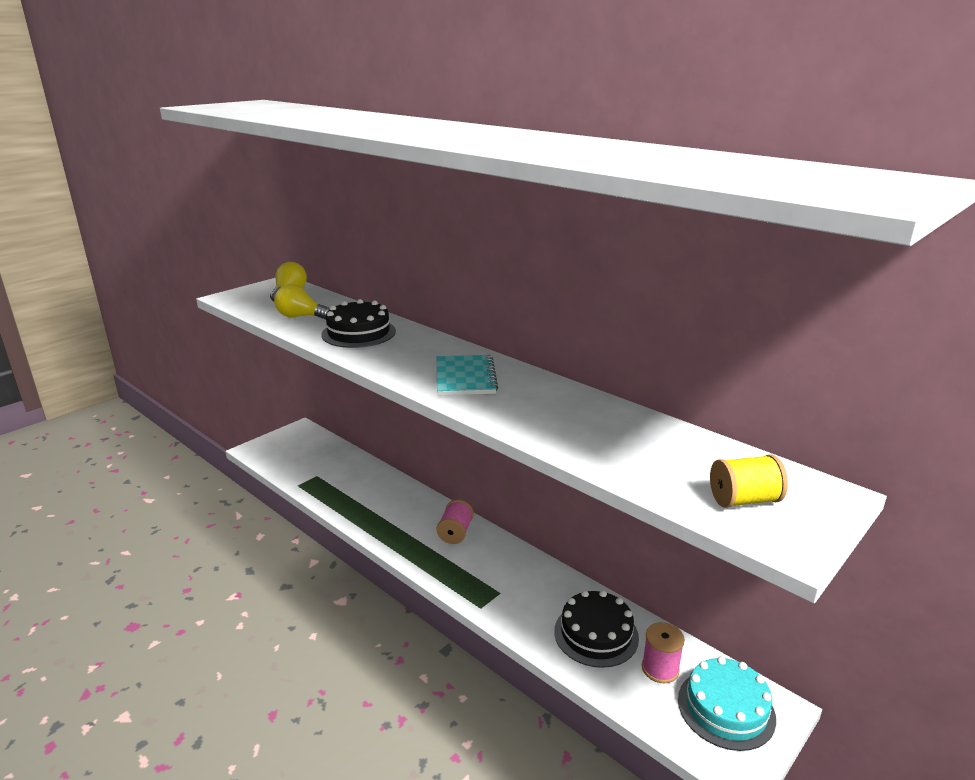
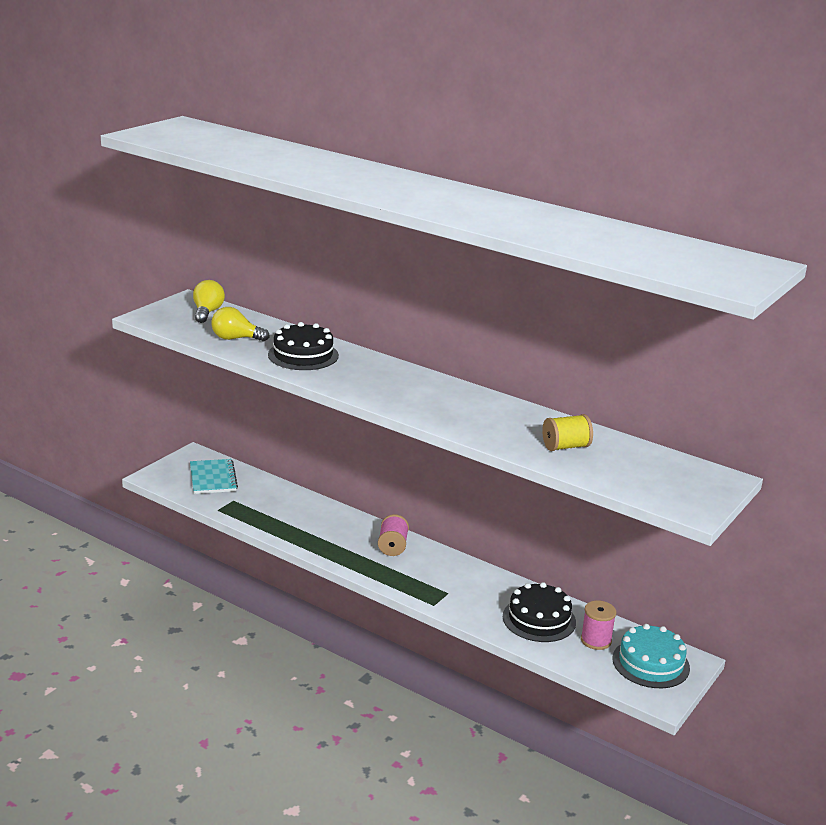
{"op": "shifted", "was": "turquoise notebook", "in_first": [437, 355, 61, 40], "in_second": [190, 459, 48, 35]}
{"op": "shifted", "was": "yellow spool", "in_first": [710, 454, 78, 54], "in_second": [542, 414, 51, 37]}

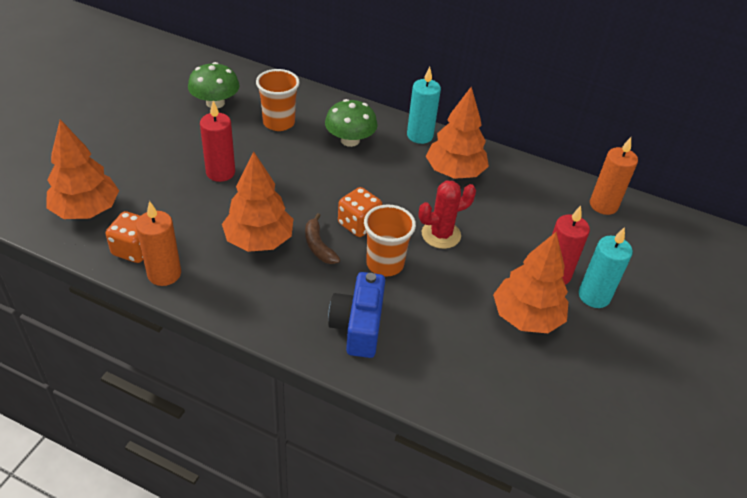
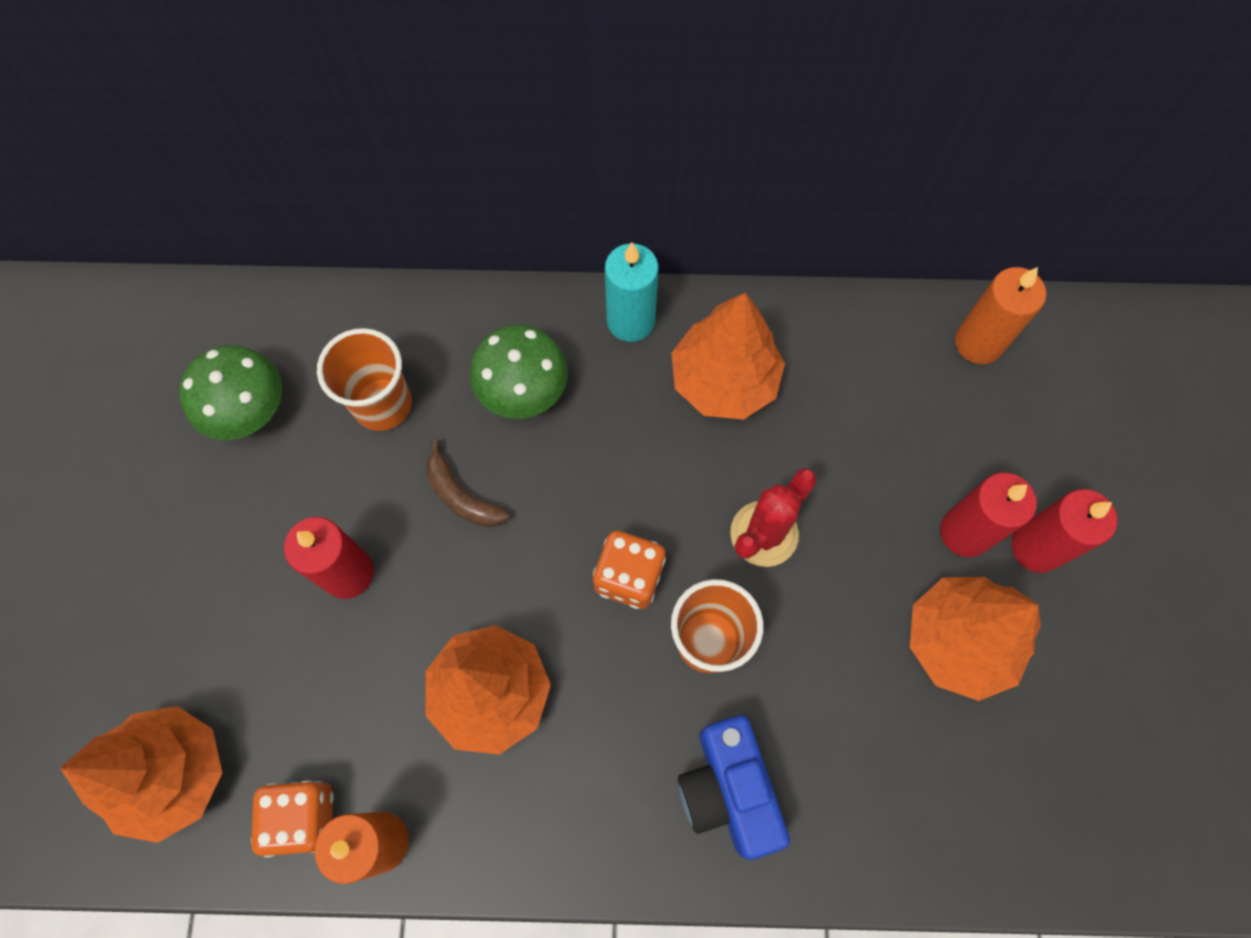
{"op": "shifted", "was": "brown banana", "in_first": [305, 213, 35, 51], "in_second": [426, 439, 83, 88]}
{"op": "repainted", "was": "turquoise candle", "now": "red candle", "in_first": [579, 227, 54, 81], "in_second": [1012, 489, 105, 84]}

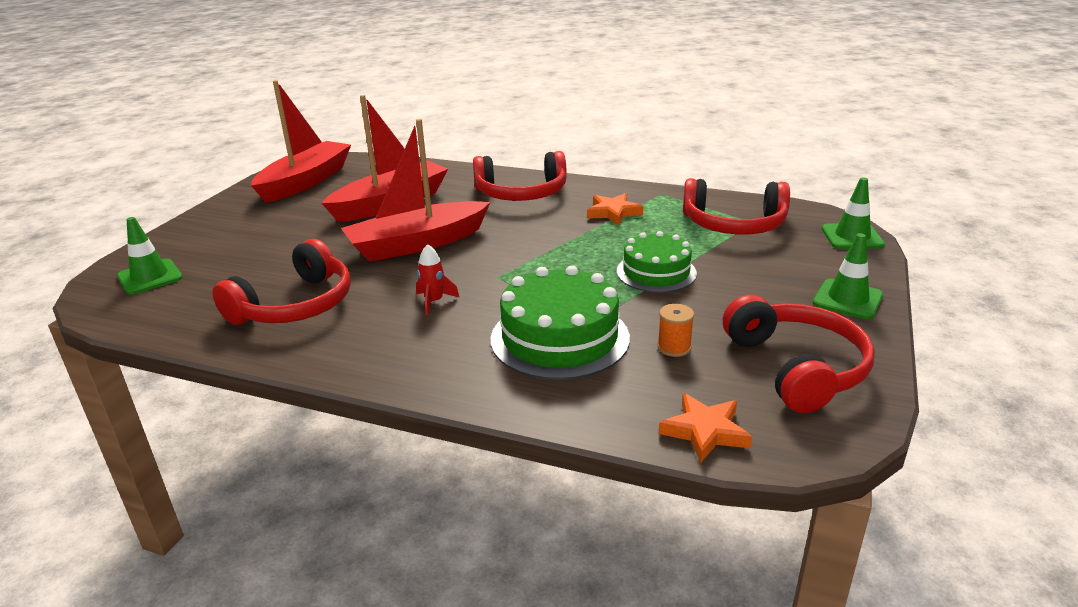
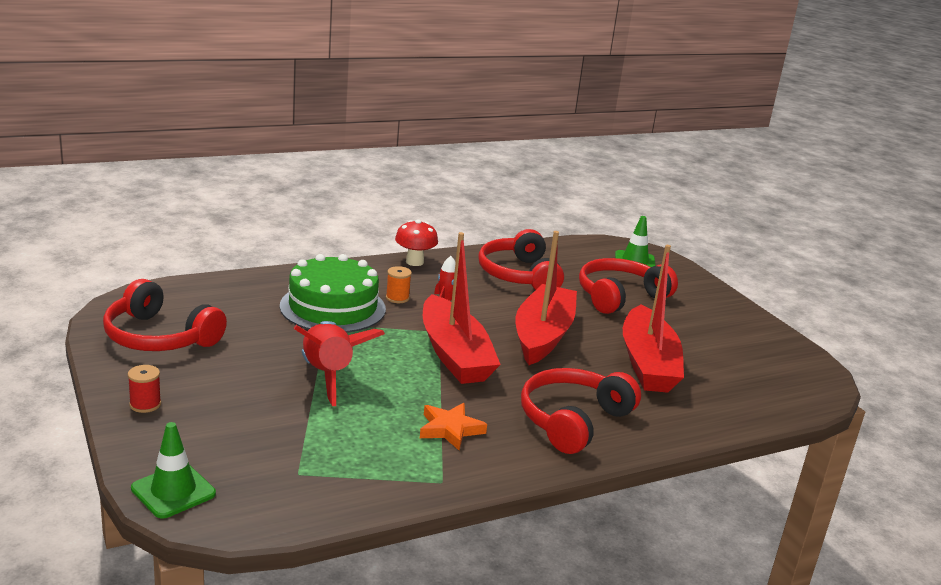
{"op": "gone", "was": "orange star", "in_first": [659, 393, 93, 70]}
{"op": "new", "now": "red mushroom", "in_second": [395, 219, 43, 47]}
{"op": "shifted", "was": "red boat", "in_first": [251, 80, 100, 123], "in_second": [423, 232, 78, 152]}
{"op": "shifted", "was": "orange spool", "in_first": [657, 304, 37, 53], "in_second": [386, 266, 26, 37]}
{"op": "shifted", "was": "red headphones", "in_first": [683, 178, 107, 57], "in_second": [579, 258, 99, 56]}
{"op": "swapped", "was": "green cake", "now": "red rocket", "in_first": [617, 231, 80, 61], "in_second": [294, 321, 91, 85]}
{"op": "swapped", "was": "green traffic cone", "now": "red spool", "in_first": [813, 233, 71, 86], "in_second": [128, 365, 33, 48]}

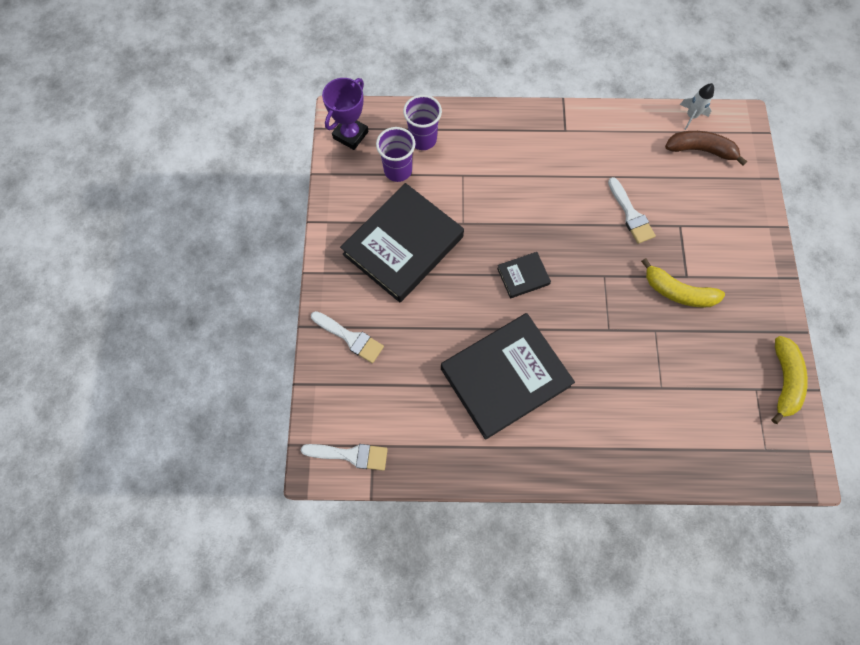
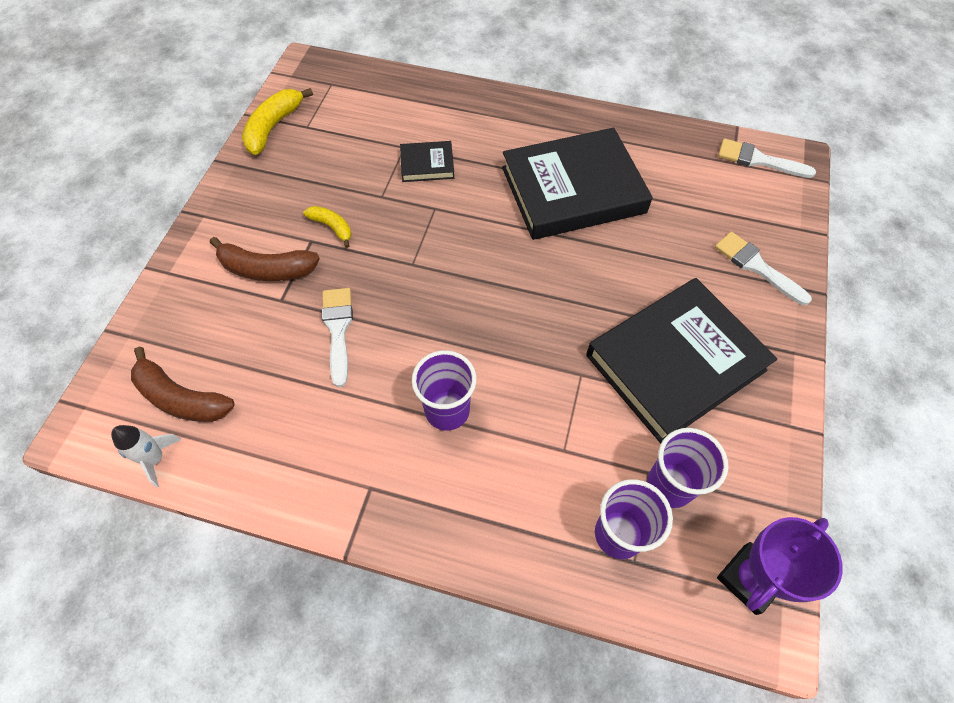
{"op": "new", "now": "brown banana", "in_second": [210, 237, 110, 44]}
{"op": "new", "now": "purple cup", "in_second": [412, 350, 65, 81]}
{"op": "shifted", "was": "black book", "in_first": [497, 252, 54, 46], "in_second": [400, 141, 54, 41]}
{"op": "scaled", "was": "yellow banana", "in_first": [641, 258, 84, 50], "in_second": [303, 206, 48, 42], "ratio": 0.6}

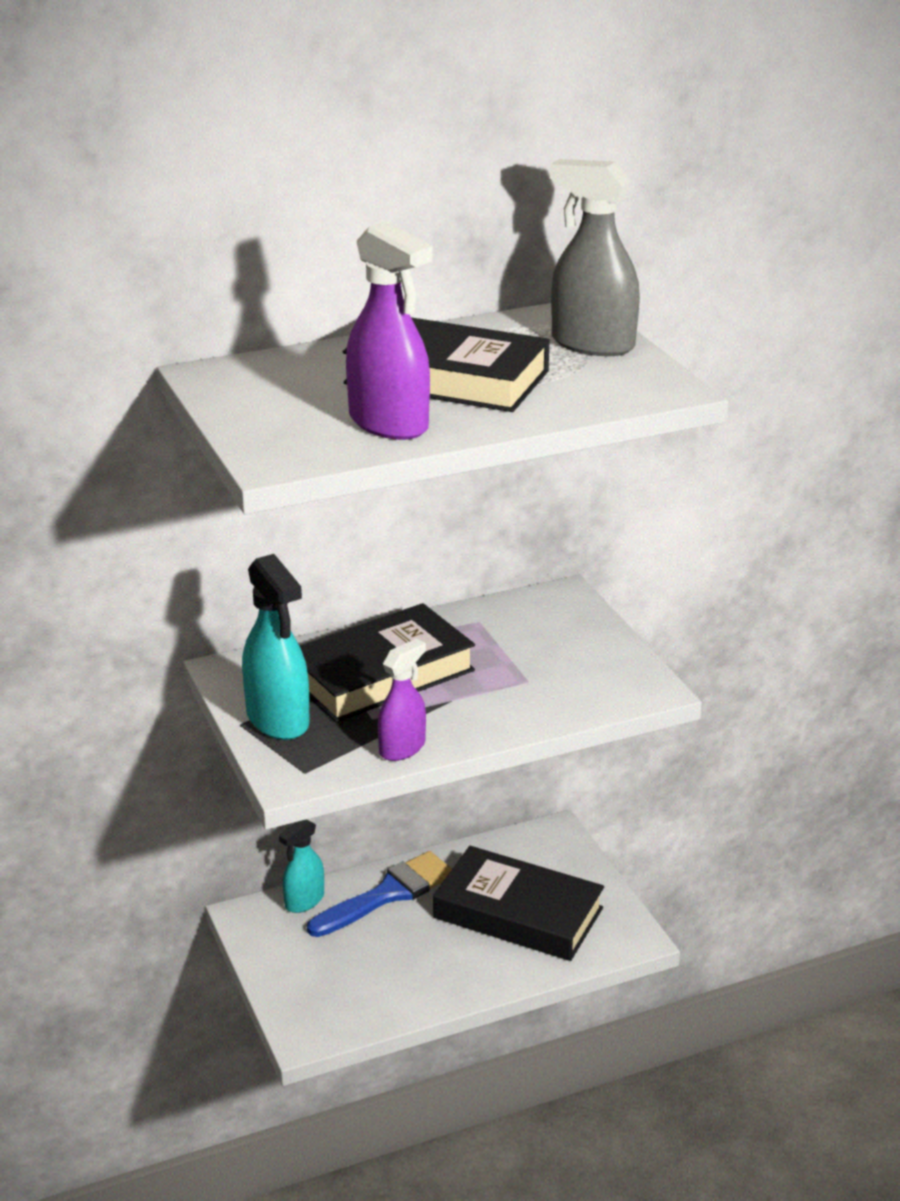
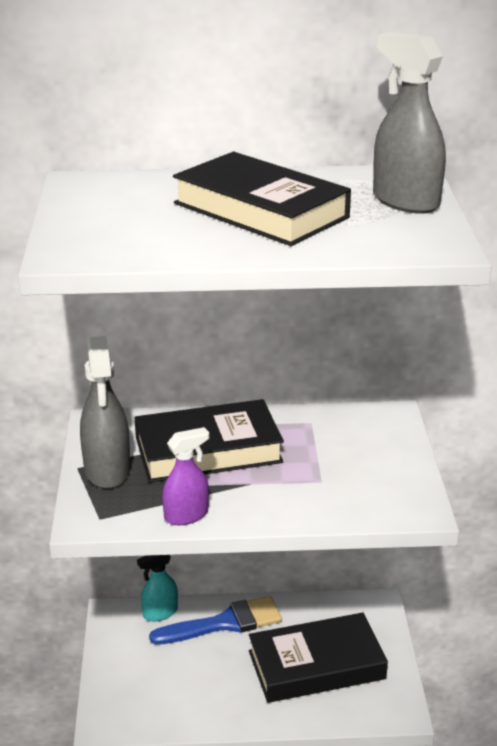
{"op": "gone", "was": "purple spray bottle", "in_first": [346, 221, 87, 219]}
{"op": "repainted", "was": "turquoise spray bottle", "now": "grey spray bottle", "in_first": [242, 554, 68, 186], "in_second": [80, 336, 50, 153]}
{"op": "rotated", "was": "black book", "in_first": [433, 846, 171, 115], "in_second": [249, 613, 139, 90], "clockwise": -60}

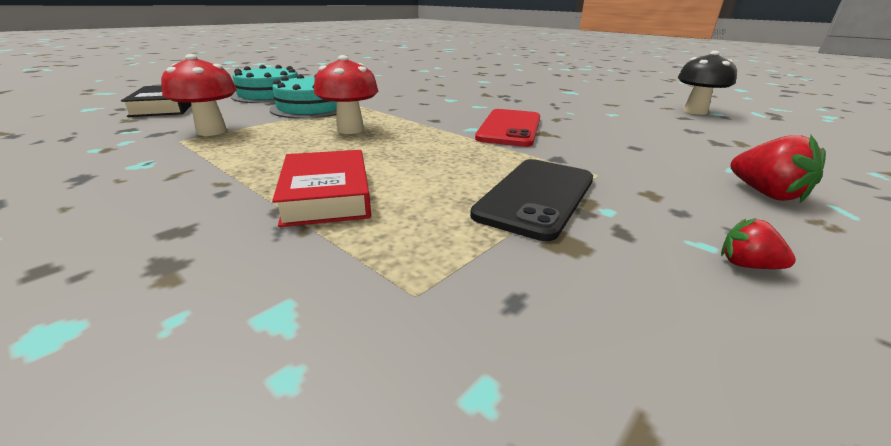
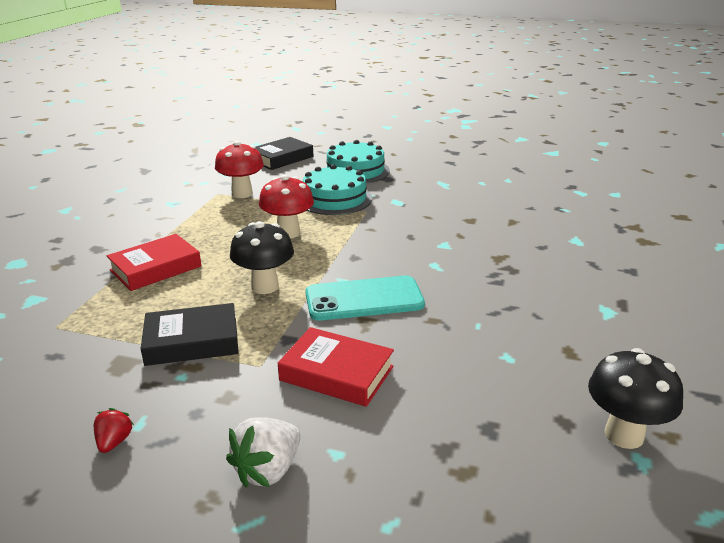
{"op": "new", "now": "black mushroom", "in_second": [230, 221, 64, 73]}
{"op": "new", "now": "red book", "in_second": [278, 327, 116, 80]}
{"op": "swapped", "was": "black phone", "now": "black book", "in_first": [470, 159, 123, 82], "in_second": [141, 303, 98, 63]}
{"op": "repainted", "was": "red phone", "now": "turquoise phone", "in_first": [475, 109, 65, 38], "in_second": [305, 275, 120, 46]}
{"op": "repainted", "was": "red strawberry", "now": "white strawberry", "in_first": [731, 135, 95, 68], "in_second": [226, 417, 75, 70]}

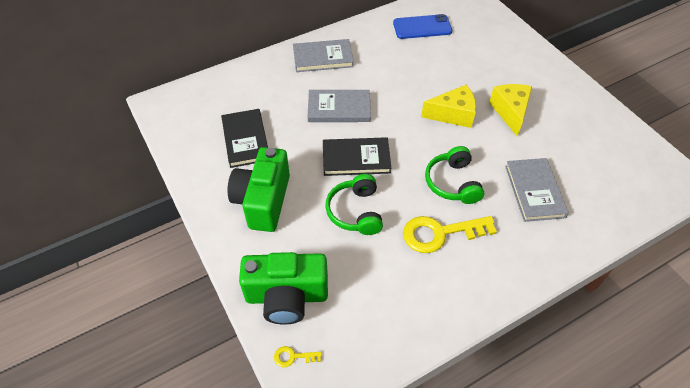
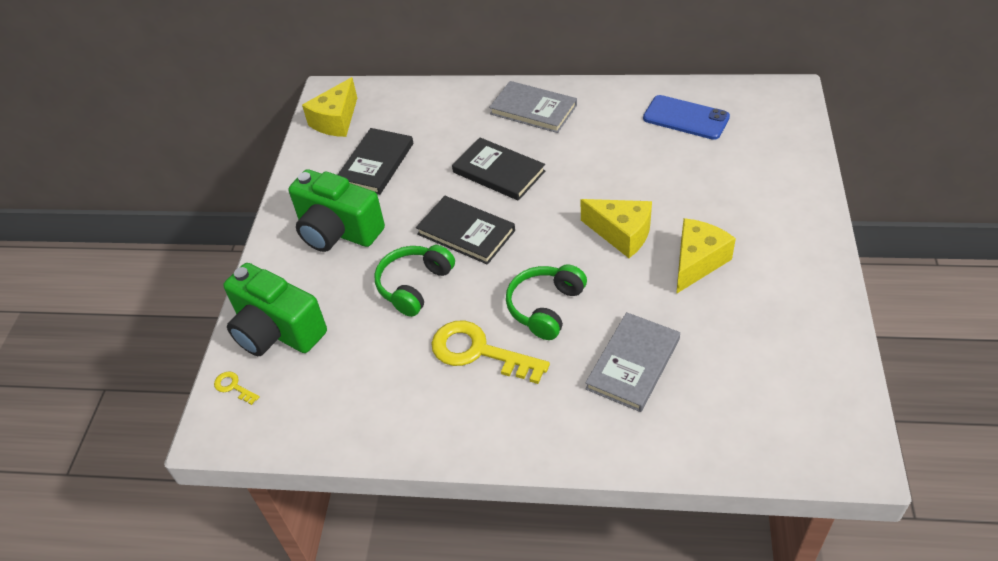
{"op": "new", "now": "yellow cheese", "in_second": [302, 77, 55, 60]}
{"op": "repainted", "was": "grey book", "now": "black book", "in_first": [307, 90, 64, 32], "in_second": [452, 138, 93, 63]}
{"op": "rotated", "was": "green camera", "in_first": [228, 147, 62, 85], "in_second": [289, 169, 96, 83], "clockwise": -105}

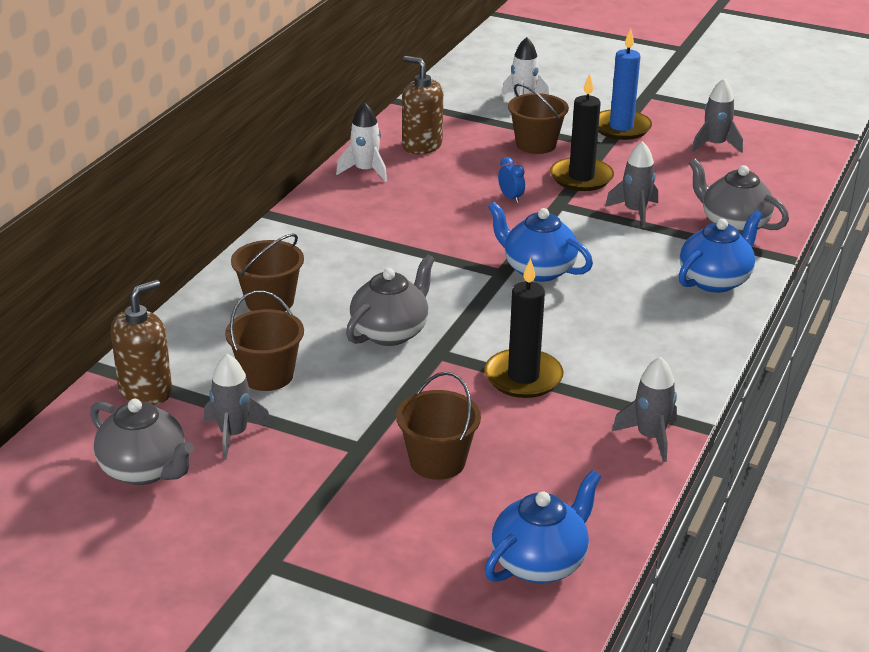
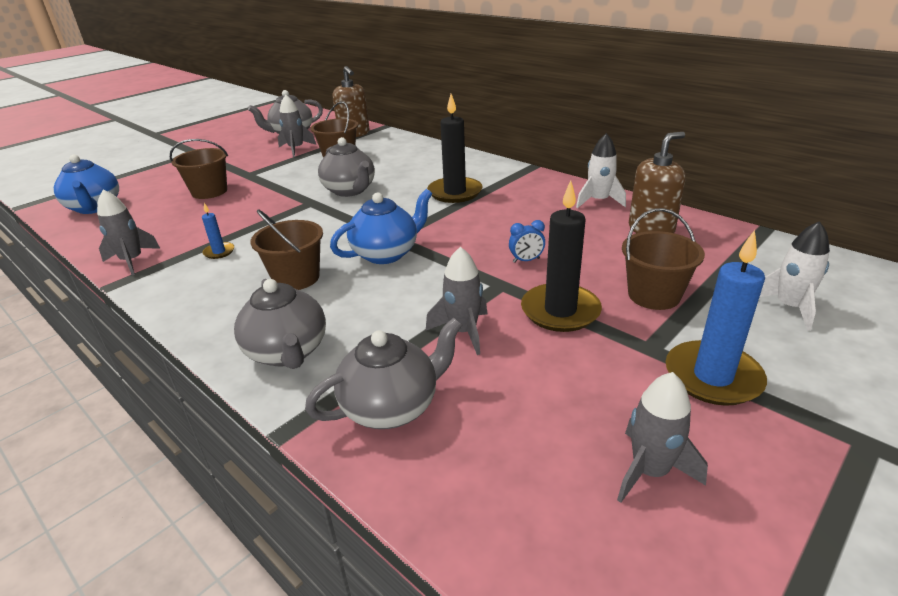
{"op": "new", "now": "blue candle", "in_second": [202, 203, 32, 56]}
{"op": "shifted", "was": "brown bucket", "in_first": [231, 233, 73, 79], "in_second": [250, 209, 73, 81]}
{"op": "shifted", "was": "black candle", "in_first": [484, 258, 79, 140], "in_second": [427, 94, 56, 109]}
{"op": "repainted", "was": "blue teapot", "now": "grey teapot", "in_first": [679, 210, 84, 83], "in_second": [234, 279, 92, 90]}

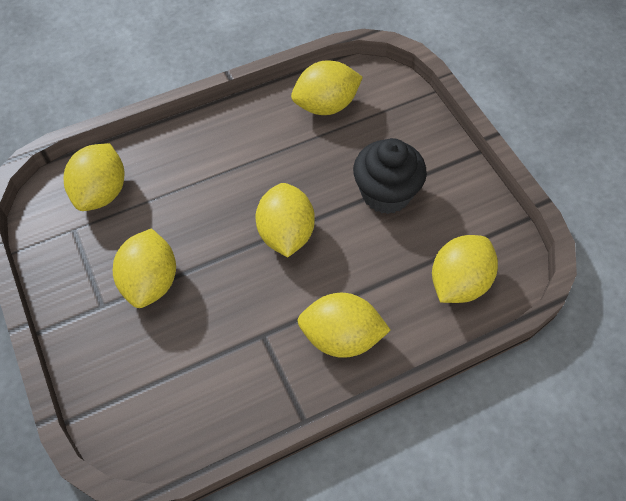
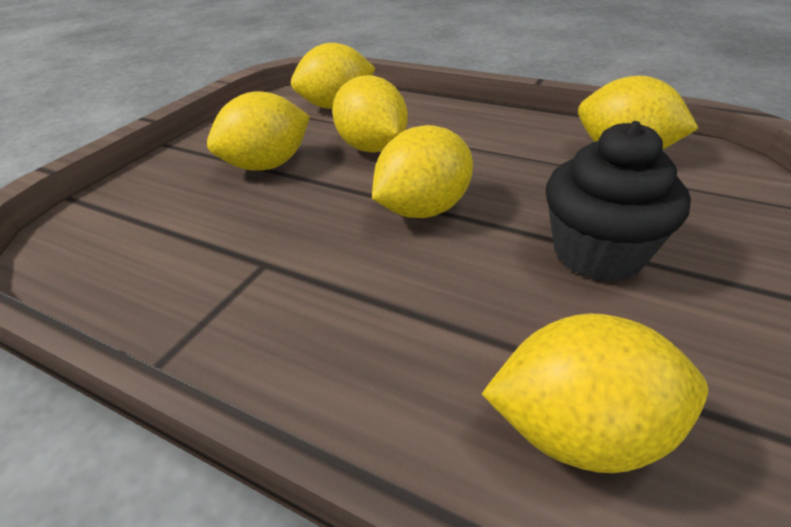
{"op": "shifted", "was": "yellow lemon", "in_first": [298, 293, 93, 65], "in_second": [332, 75, 76, 78]}

